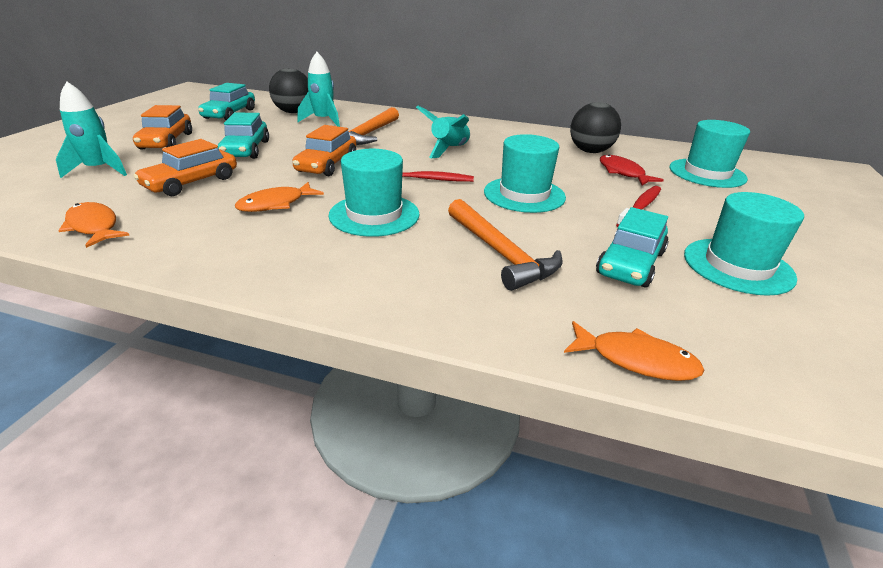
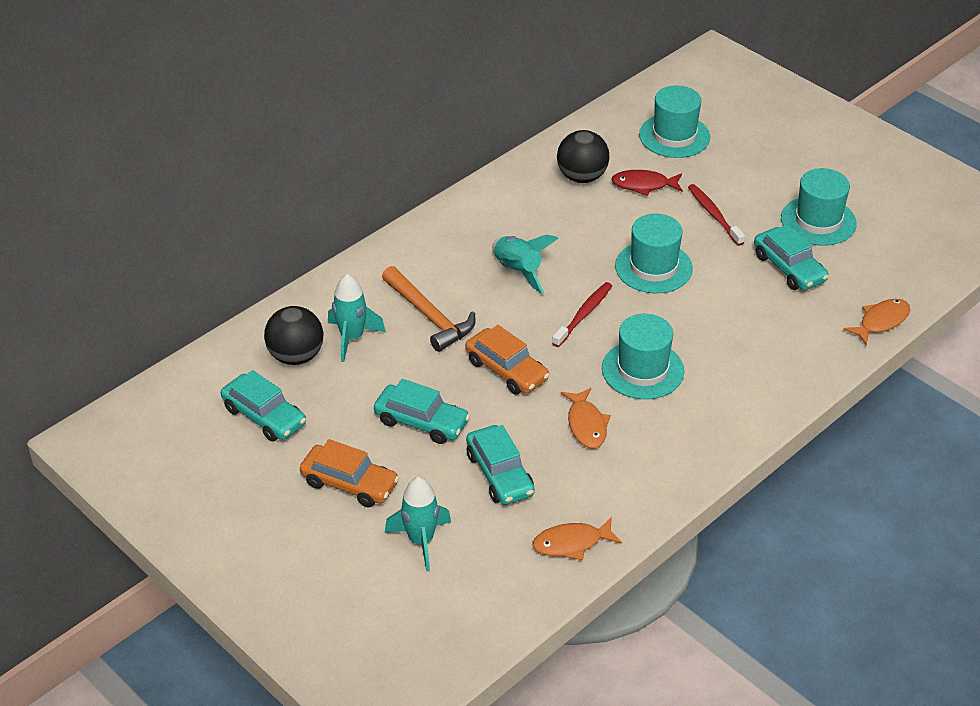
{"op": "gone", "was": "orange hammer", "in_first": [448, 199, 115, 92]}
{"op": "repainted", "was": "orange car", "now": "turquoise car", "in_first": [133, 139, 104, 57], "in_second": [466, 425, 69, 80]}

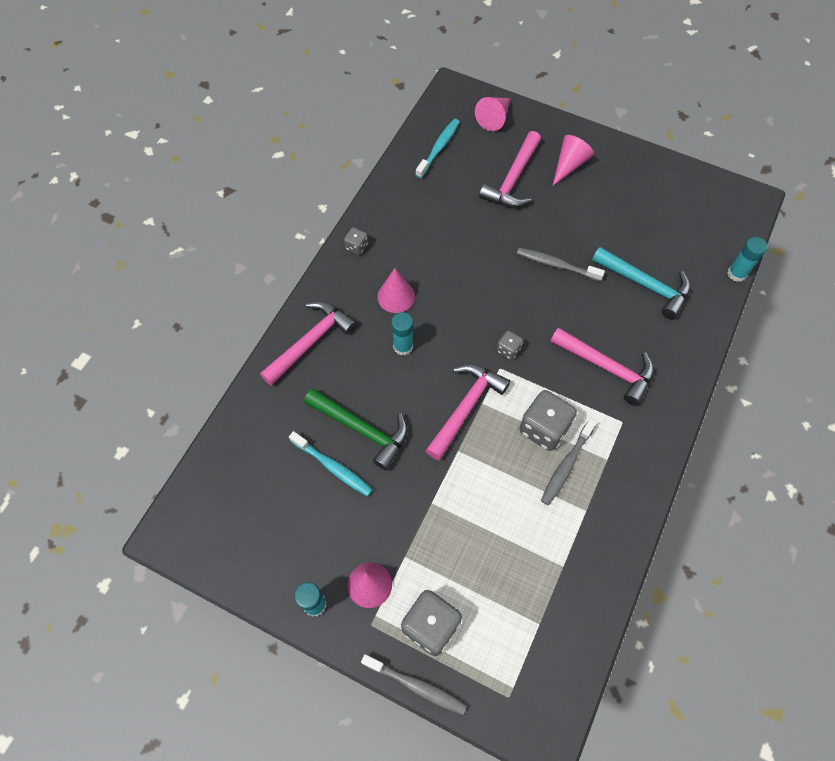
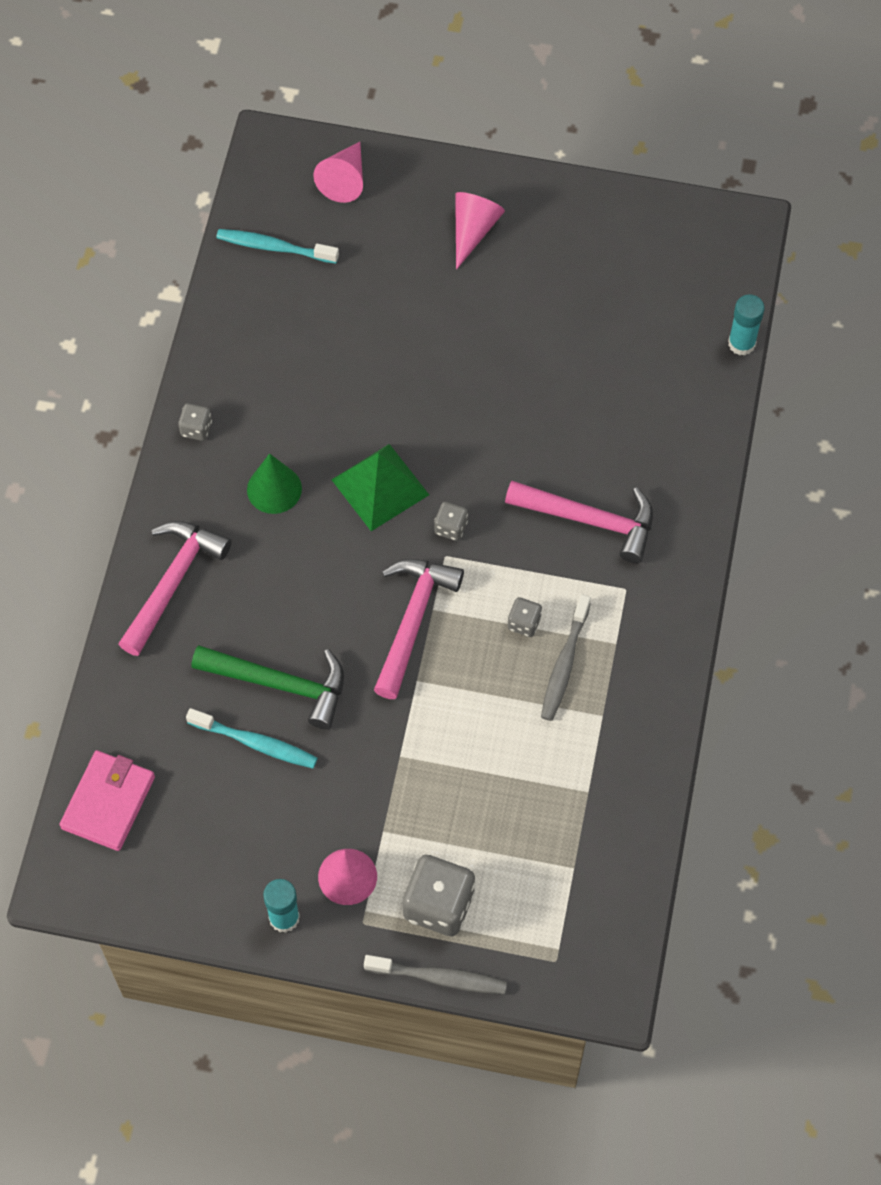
{"op": "gone", "was": "turquoise glue stick", "in_first": [391, 312, 22, 44]}
{"op": "gone", "was": "pink hammer", "in_first": [479, 131, 62, 76]}
{"op": "gone", "was": "grey toothbrush", "in_first": [517, 248, 88, 33]}
{"op": "gone", "was": "turquoise hammer", "in_first": [592, 247, 99, 73]}
{"op": "new", "now": "pink wallet", "in_second": [59, 750, 96, 101]}
{"op": "new", "now": "green pyramid", "in_second": [331, 444, 98, 87]}
{"op": "repainted", "was": "pink cone", "now": "green cone", "in_first": [377, 268, 38, 45], "in_second": [247, 453, 55, 61]}
{"op": "rotated", "was": "turquoise toothbrush", "in_first": [416, 119, 44, 59], "in_second": [216, 229, 123, 35], "clockwise": -90}
{"op": "scaled", "was": "grey dice", "in_first": [519, 390, 58, 61], "in_second": [508, 597, 34, 40], "ratio": 0.5}

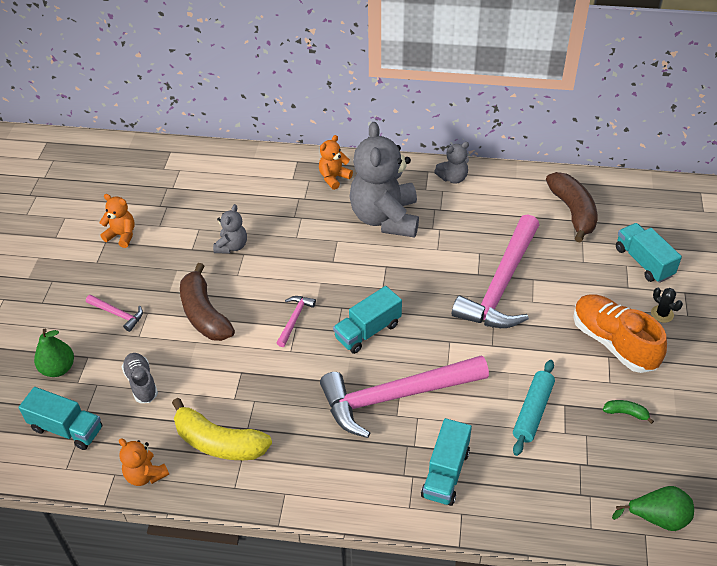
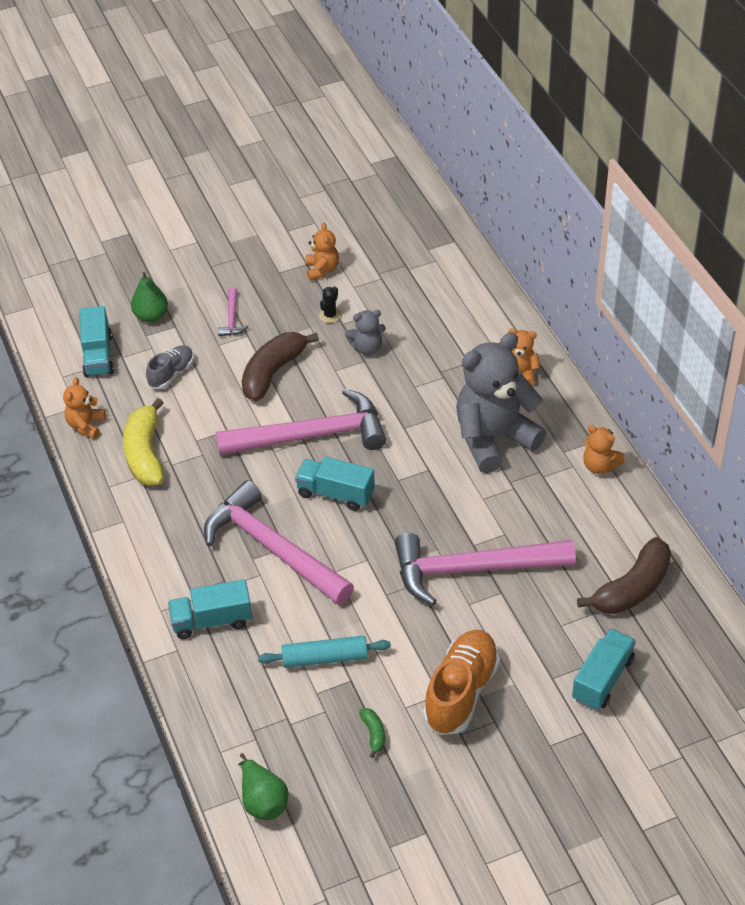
{"op": "shifted", "was": "black cactus", "in_first": [651, 288, 32, 35], "in_second": [319, 286, 22, 37]}
{"op": "repainted", "was": "grey teddy bear", "now": "orange teddy bear", "in_first": [434, 142, 35, 42], "in_second": [583, 425, 41, 49]}
{"op": "scaled", "was": "pink hammer", "in_first": [277, 296, 39, 51], "in_second": [216, 389, 170, 66], "ratio": 2.41}

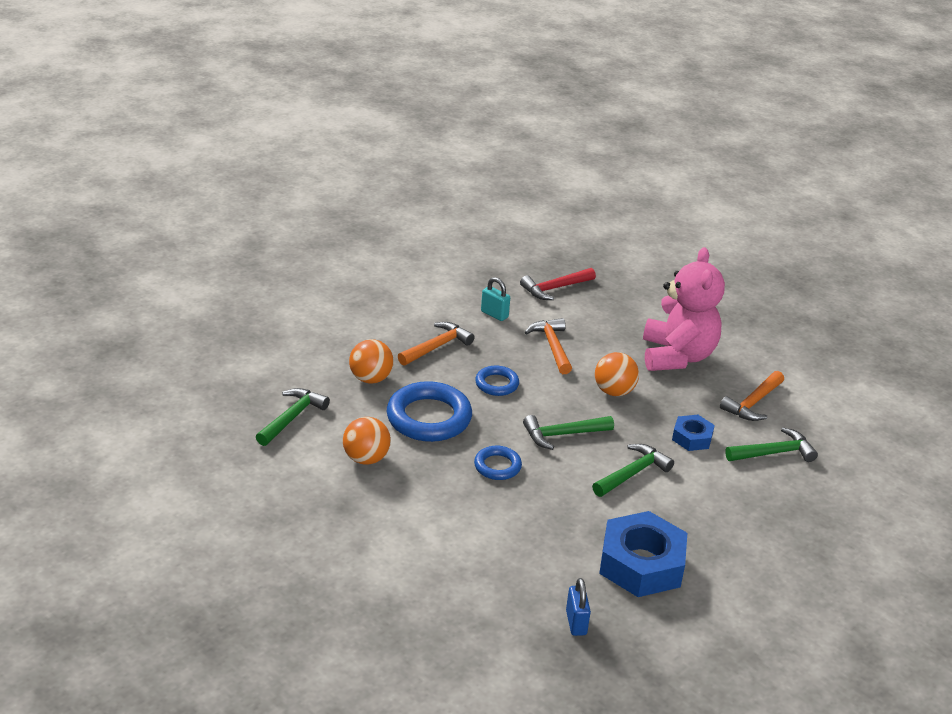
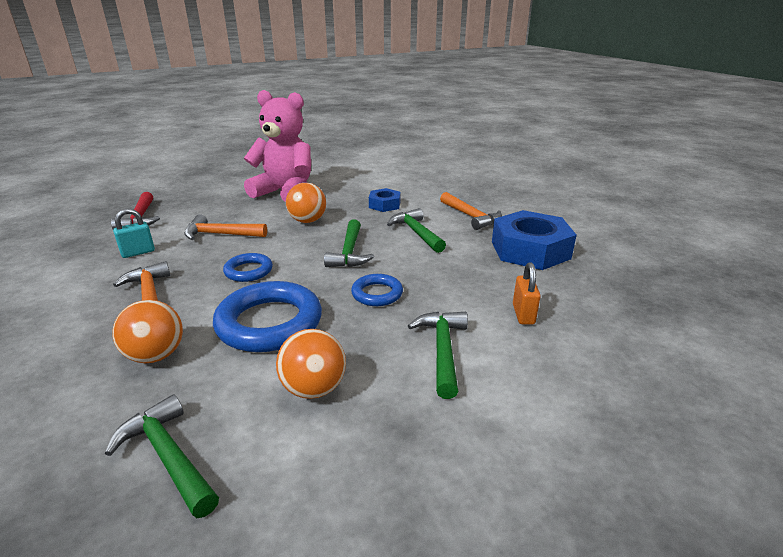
{"op": "gone", "was": "blue padlock", "in_first": [566, 578, 25, 58]}
{"op": "new", "now": "orange padlock", "in_second": [513, 262, 28, 63]}
{"op": "shifted", "was": "orange hammer", "in_first": [720, 371, 64, 50], "in_second": [440, 192, 62, 38]}
{"op": "shifted", "was": "green hammer", "in_first": [725, 427, 93, 35], "in_second": [408, 312, 60, 87]}

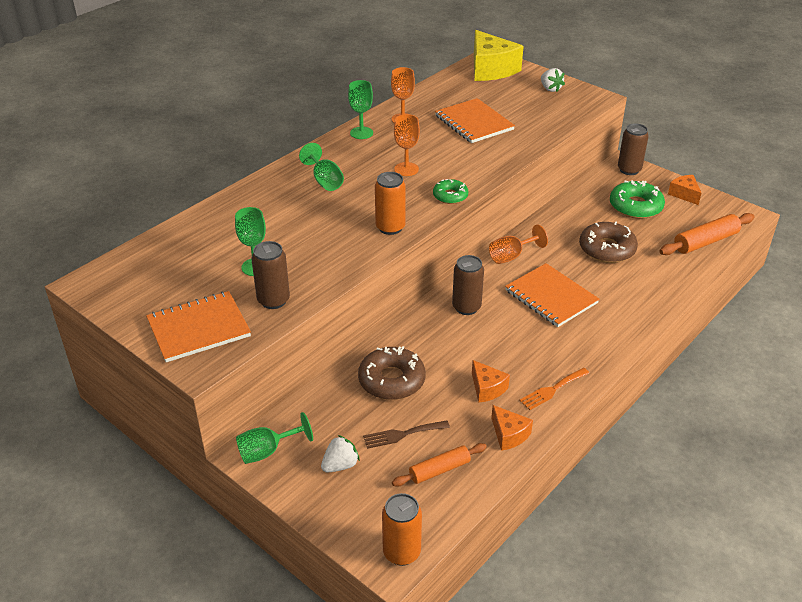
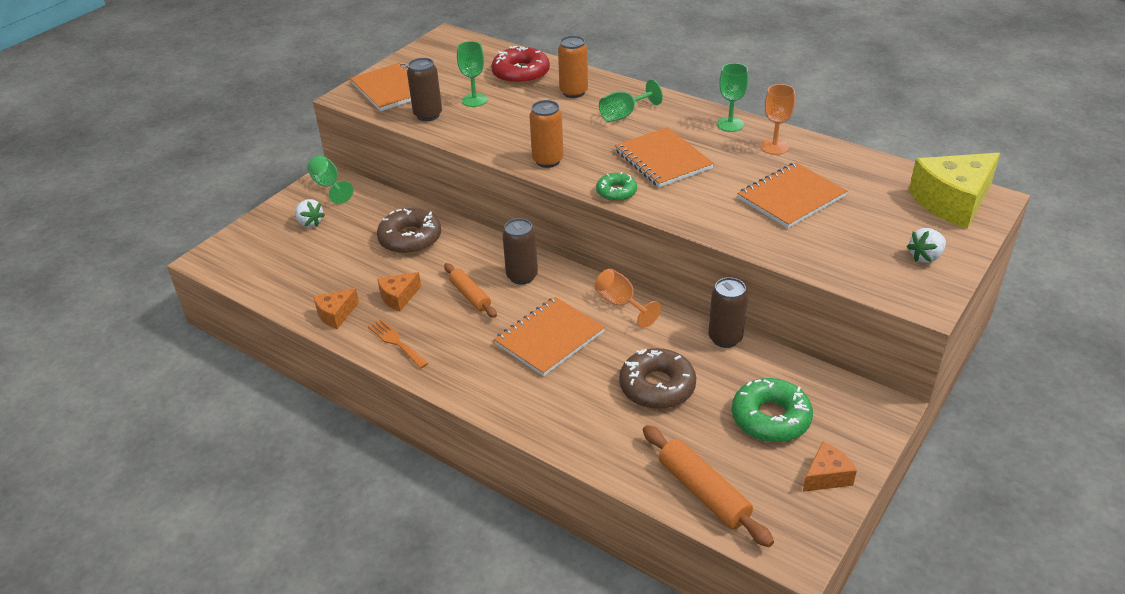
{"op": "gone", "was": "brown fork", "in_first": [363, 421, 87, 28]}
{"op": "new", "now": "red donut", "in_second": [491, 46, 59, 39]}
{"op": "shifted", "was": "orange can", "in_first": [382, 493, 40, 73], "in_second": [558, 36, 30, 62]}
{"op": "shifted", "was": "orange rolling pin", "in_first": [392, 443, 95, 44], "in_second": [444, 263, 53, 55]}
{"op": "shifted", "was": "brown can", "in_first": [618, 123, 31, 52], "in_second": [708, 277, 40, 71]}
{"op": "swapped", "was": "orange goblet", "now": "orange notebook", "in_first": [394, 114, 26, 62], "in_second": [615, 127, 99, 60]}

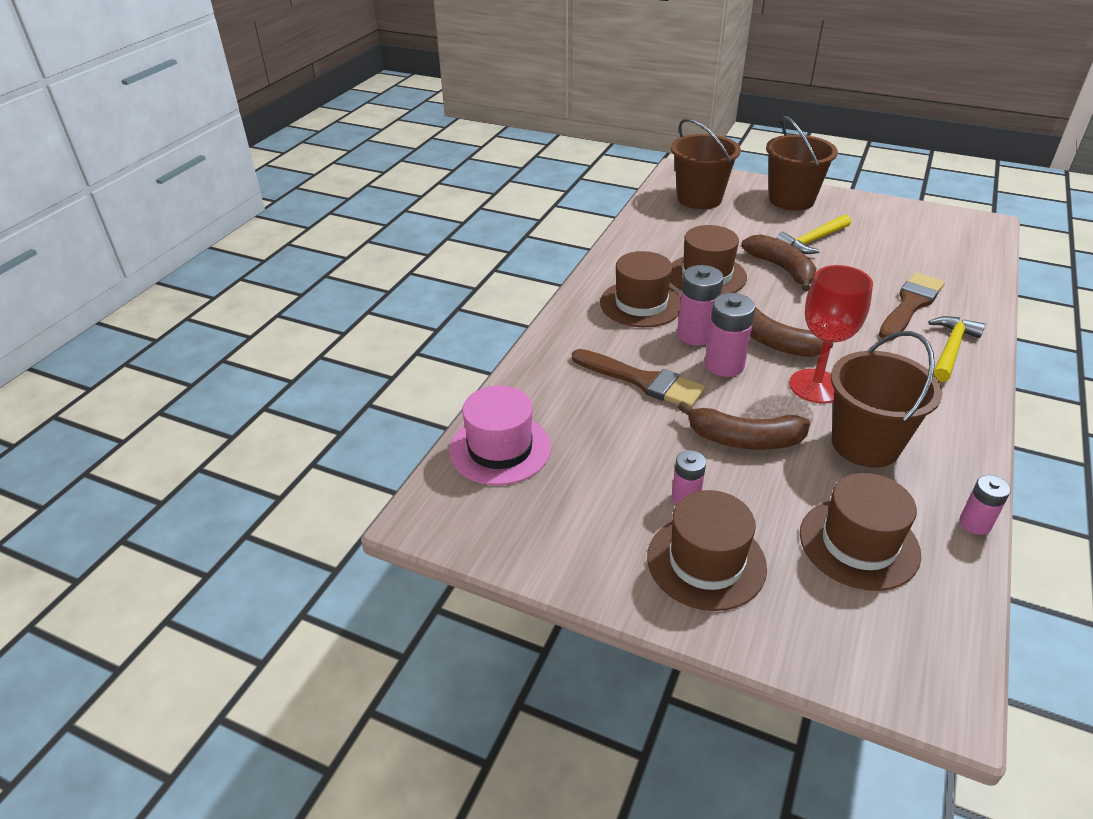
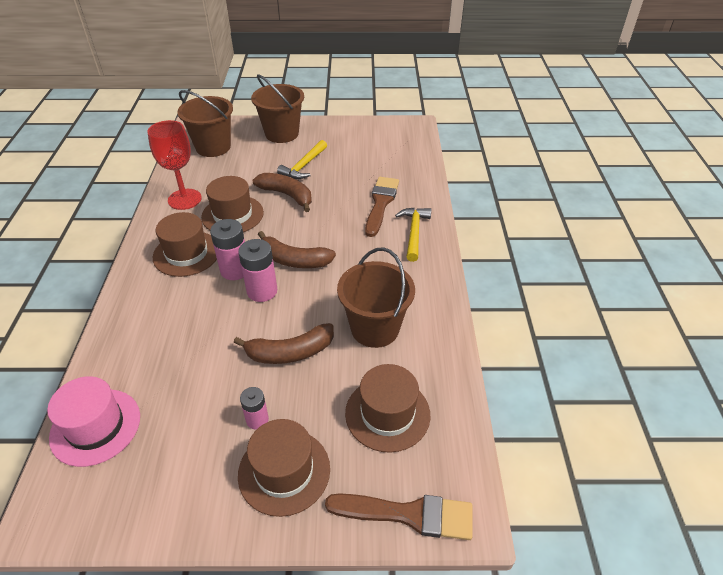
{"op": "gone", "was": "pink battery", "in_first": [960, 475, 51, 60]}
{"op": "shifted", "was": "brown brush", "in_first": [572, 349, 133, 59], "in_second": [325, 493, 147, 47]}
{"op": "shifted", "was": "red goblet", "in_first": [789, 265, 84, 138], "in_second": [147, 120, 55, 90]}

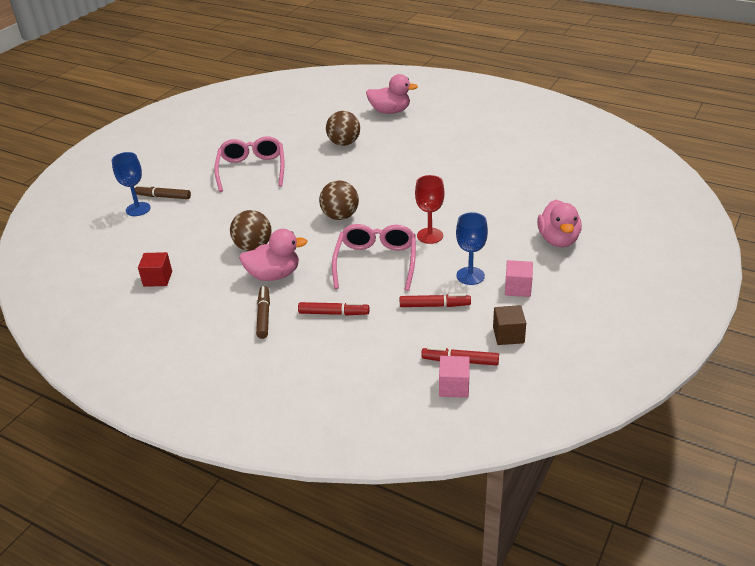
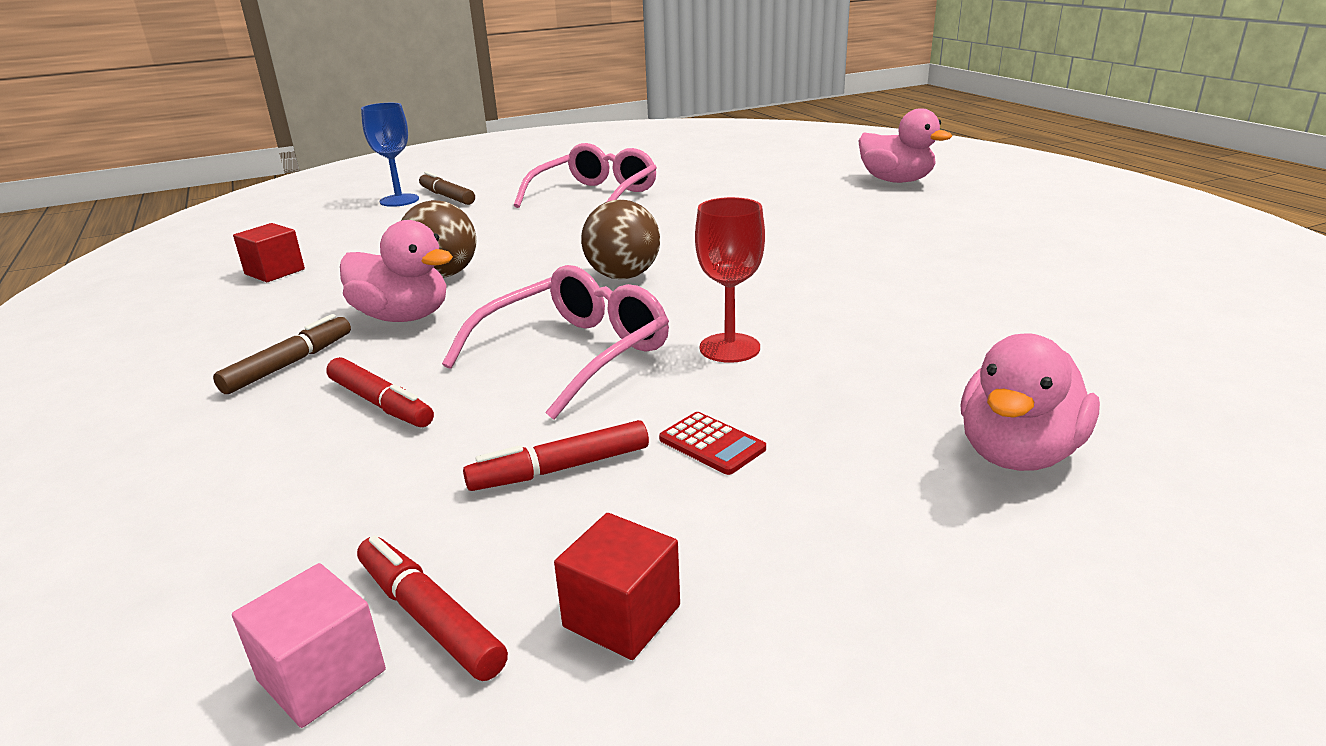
{"op": "gone", "was": "brown ball", "in_first": [326, 111, 34, 35]}
{"op": "gone", "was": "pink cube", "in_first": [505, 260, 28, 37]}
{"op": "swapped", "was": "blue goblet", "now": "red calculator", "in_first": [456, 212, 32, 73], "in_second": [659, 412, 107, 63]}
{"op": "repainted", "was": "brown cube", "now": "red cube", "in_first": [493, 305, 33, 40], "in_second": [554, 513, 126, 147]}
{"op": "rotated", "was": "red marker", "in_first": [400, 294, 71, 13], "in_second": [463, 420, 186, 71], "clockwise": 120}

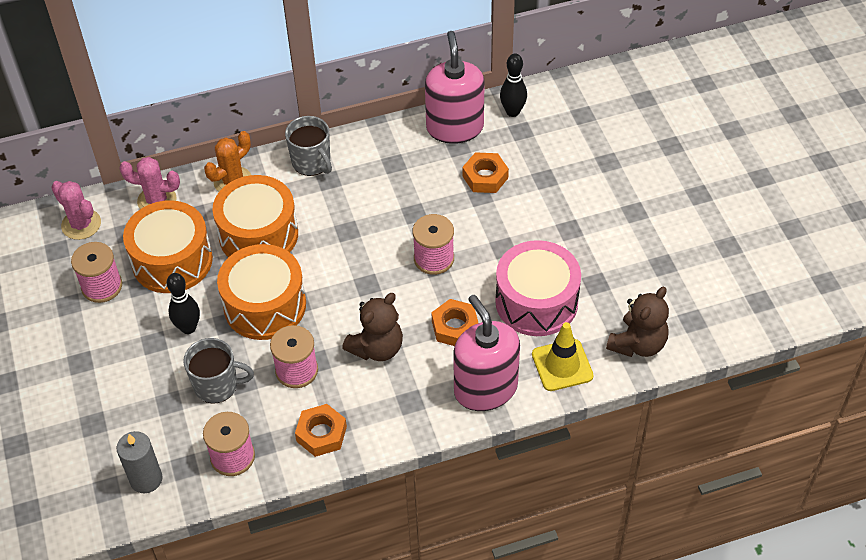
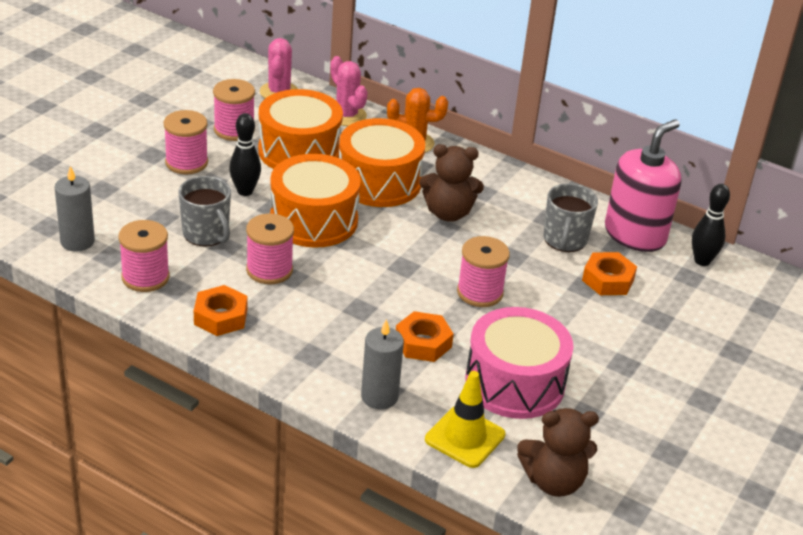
{"op": "new", "now": "pink spool", "in_second": [164, 110, 44, 64]}
{"op": "shifted", "was": "grey mug", "in_first": [285, 116, 47, 60], "in_second": [544, 183, 54, 69]}
{"op": "shifted", "was": "brown teddy bear", "in_first": [342, 293, 61, 68], "in_second": [419, 144, 65, 78]}
{"op": "swapped", "was": "pink soap dispenser", "now": "grey candle", "in_first": [453, 295, 67, 116], "in_second": [361, 319, 43, 90]}

